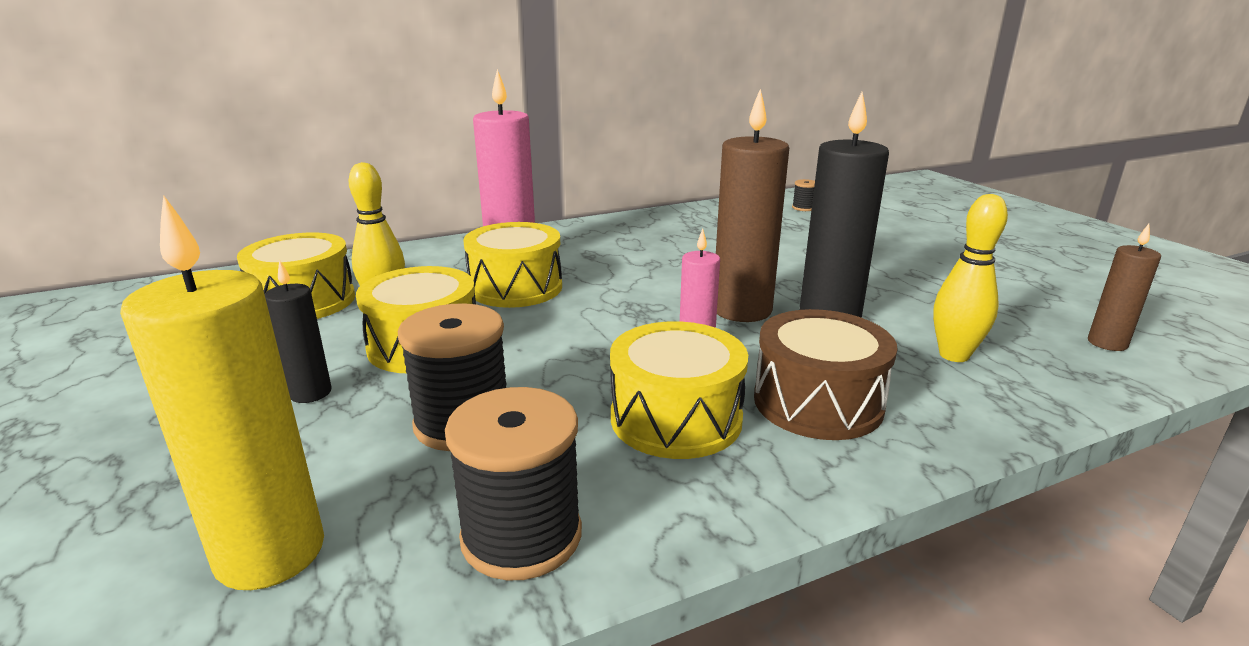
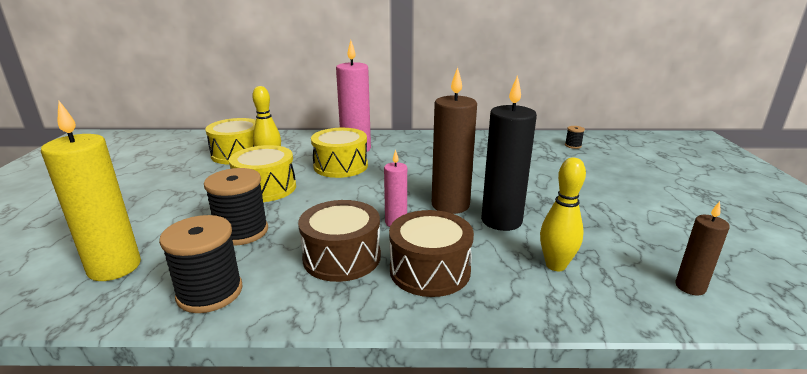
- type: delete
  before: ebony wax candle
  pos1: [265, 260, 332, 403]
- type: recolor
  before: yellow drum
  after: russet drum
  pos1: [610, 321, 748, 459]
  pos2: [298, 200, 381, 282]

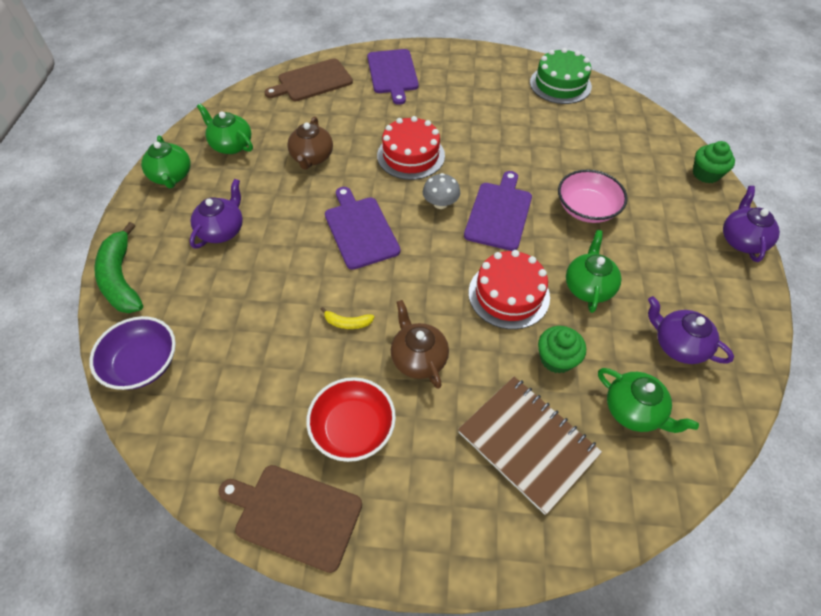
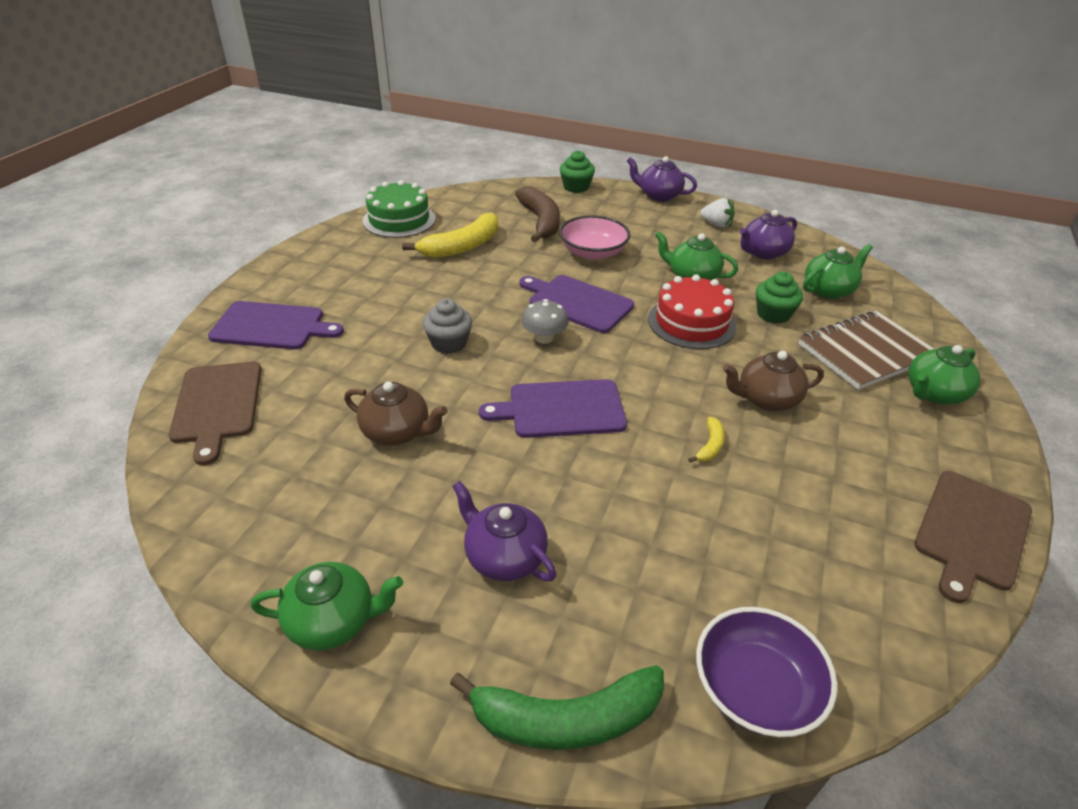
- type: delete
  before: red deep dish
  pos1: [306, 377, 396, 462]
- type: insert
  after: yellow banana
  pos2: [402, 212, 498, 258]
- type: insert
  after: russet banana
  pos2: [515, 186, 560, 243]
- type: insert
  after: pure white toy strawberry
  pos2: [700, 198, 734, 228]
- type: move
  before: emerald tea pot
  pos1: [197, 103, 253, 154]
  pos2: [908, 345, 981, 405]
- type: replace
  before: red cake
  after: grey cupcake
  pos1: [377, 116, 445, 180]
  pos2: [423, 298, 472, 354]

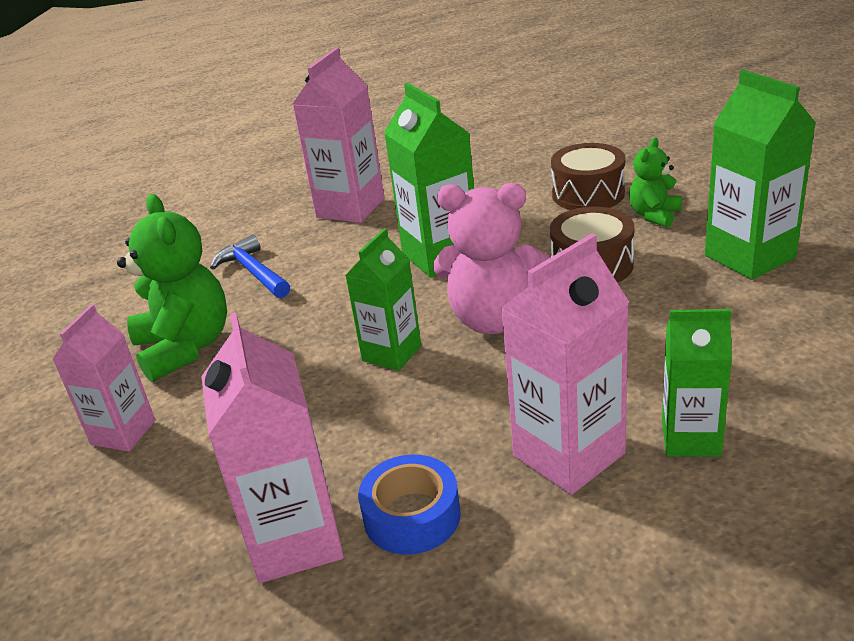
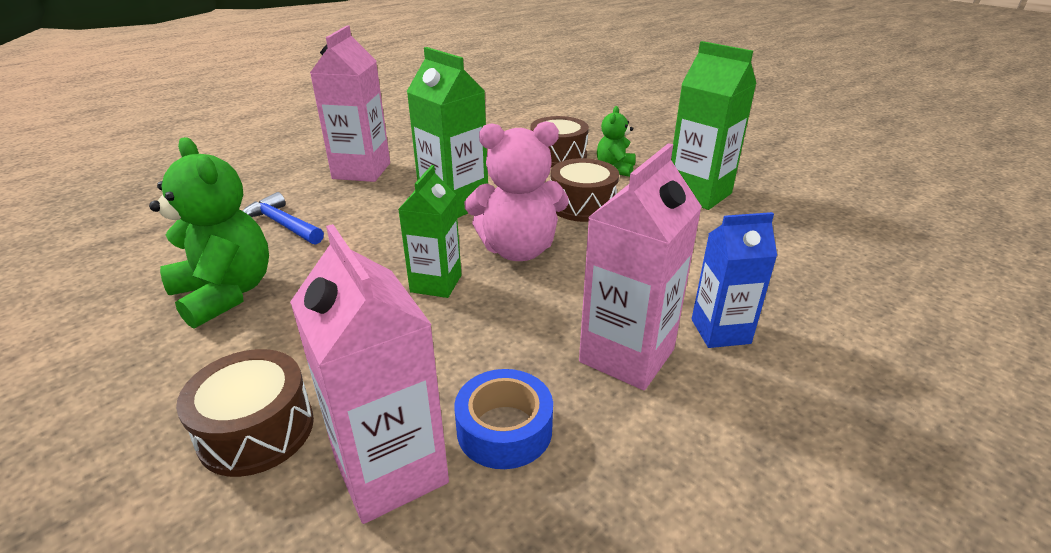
- type: delete
  before: rose-pink juice carton
  pos1: [52, 304, 155, 451]
- type: insert
  after: russet drum
  pos2: [176, 349, 314, 477]
- type: recolor
  before: emerald juice carton
  after: cobalt juice carton
  pos1: [662, 309, 732, 457]
  pos2: [692, 212, 777, 348]

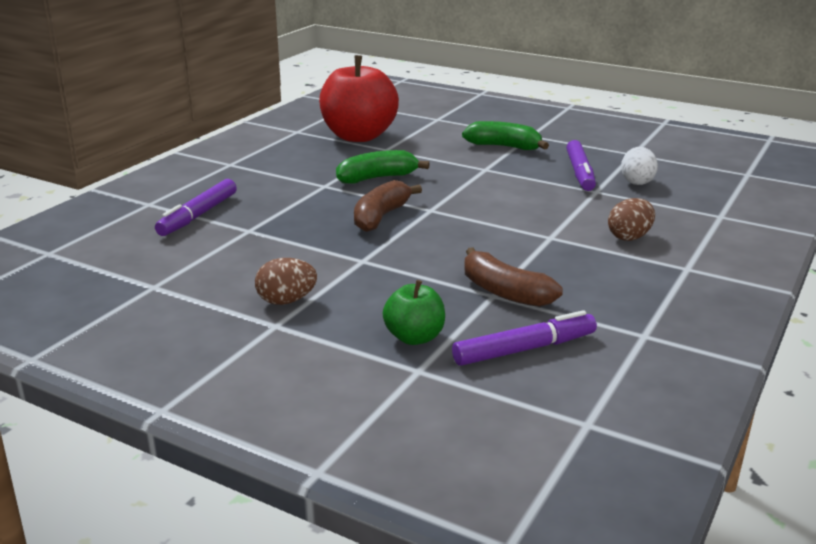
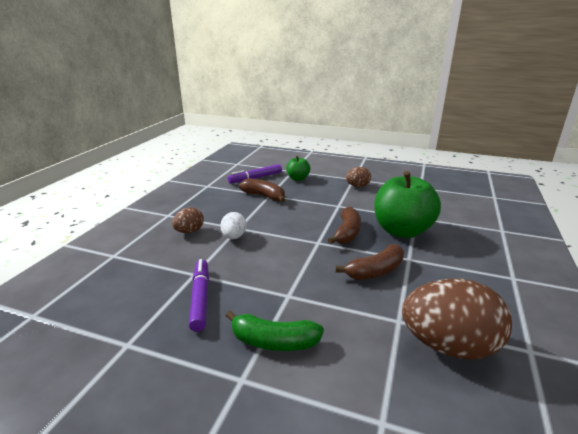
- type: delete
  before: purple marker
  pos1: [155, 179, 237, 236]
- type: insert
  after: emerald apple
  pos2: [374, 171, 441, 238]
- type: move
  before: pure white egg shape
  pos1: [621, 147, 658, 185]
  pos2: [220, 212, 247, 239]
- type: replace
  before: red apple
  after: russet egg shape
  pos1: [319, 55, 399, 142]
  pos2: [402, 279, 512, 360]
- type: recolor
  before: emerald banana
  after: russet banana
  pos1: [336, 150, 430, 184]
  pos2: [336, 244, 404, 280]

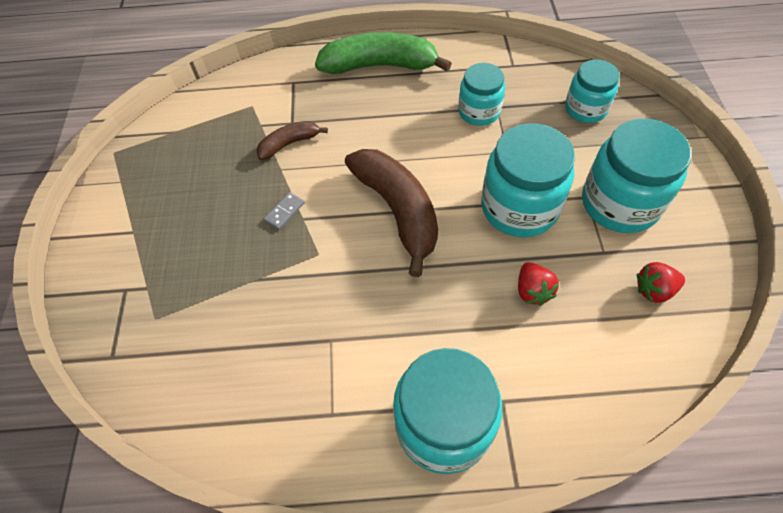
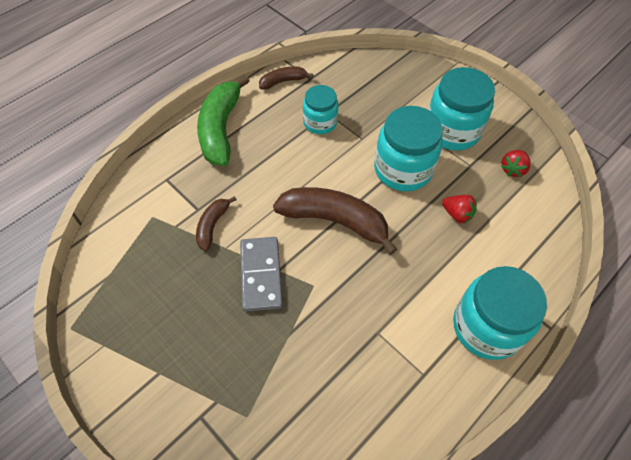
- type: delete
  before: turquoise preserve jar
  pos1: [565, 60, 620, 123]
- type: insert
  after: russet banana
  pos2: [259, 67, 314, 90]
- type: rotate
  before: emerald banana
  pos1: [315, 32, 452, 74]
  pos2: [197, 76, 249, 166]
  turn: -45
- type: resize
  before: grey domino tile
  pos1: [264, 192, 305, 230]
  pos2: [240, 237, 283, 312]
  scale: 2.19

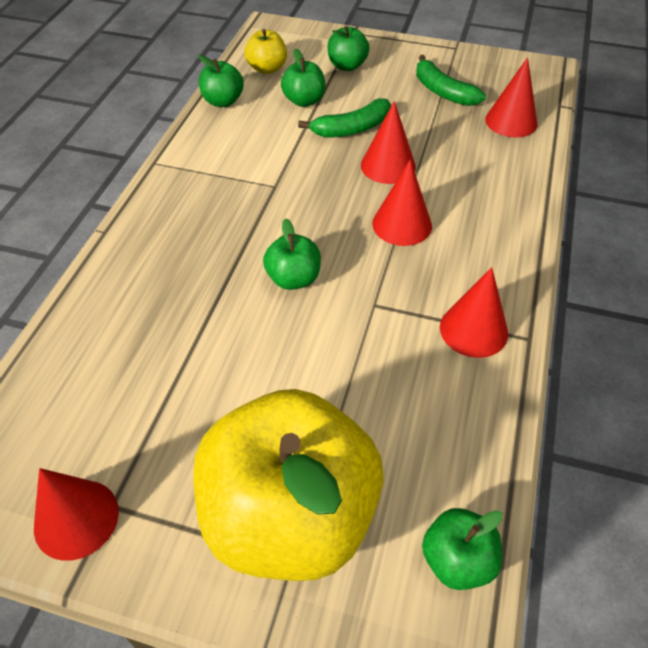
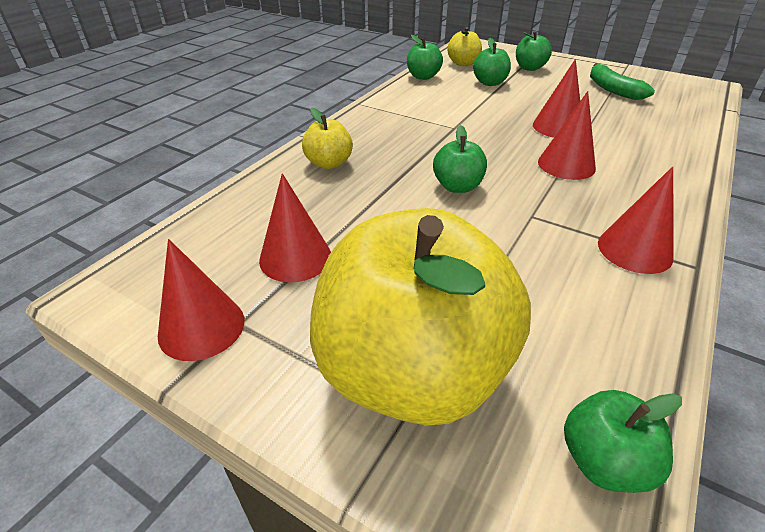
- type: delete
  before: emerald banana
  pos1: [298, 98, 391, 138]
- type: insert
  after: yellow apple
  pos2: [302, 108, 353, 169]
- type: move
  before: red cone
  pos1: [485, 57, 537, 137]
  pos2: [259, 173, 331, 282]

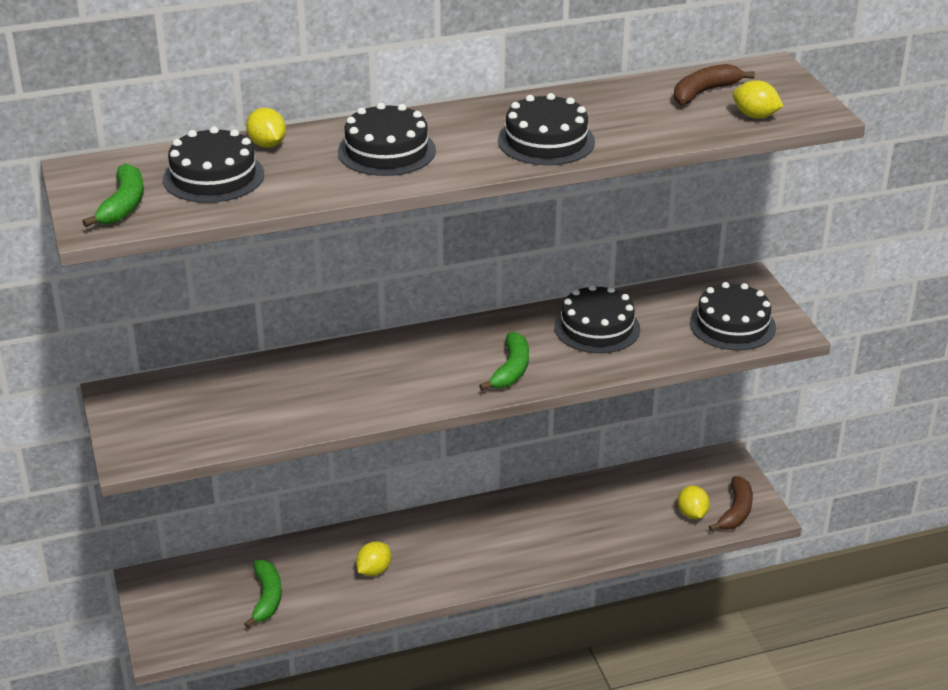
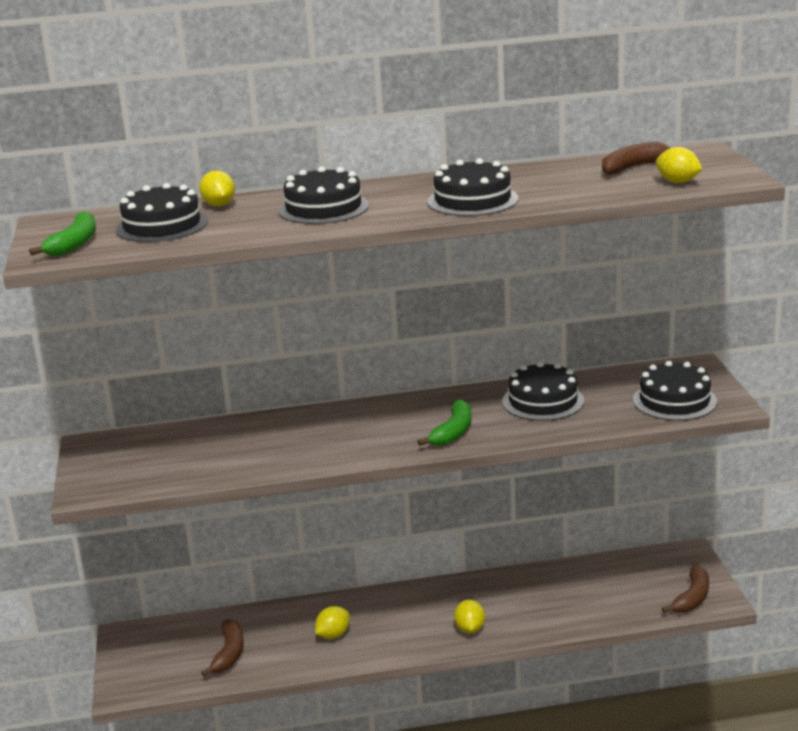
- type: move
  before: yellow lemon
  pos1: [678, 485, 710, 519]
  pos2: [454, 600, 485, 633]
- type: recolor
  before: emerald banana
  after: russet banana
  pos1: [244, 560, 282, 628]
  pos2: [201, 619, 244, 677]

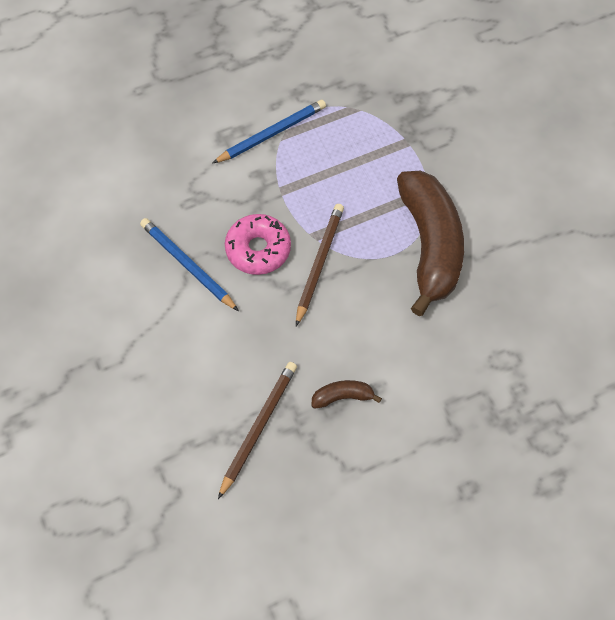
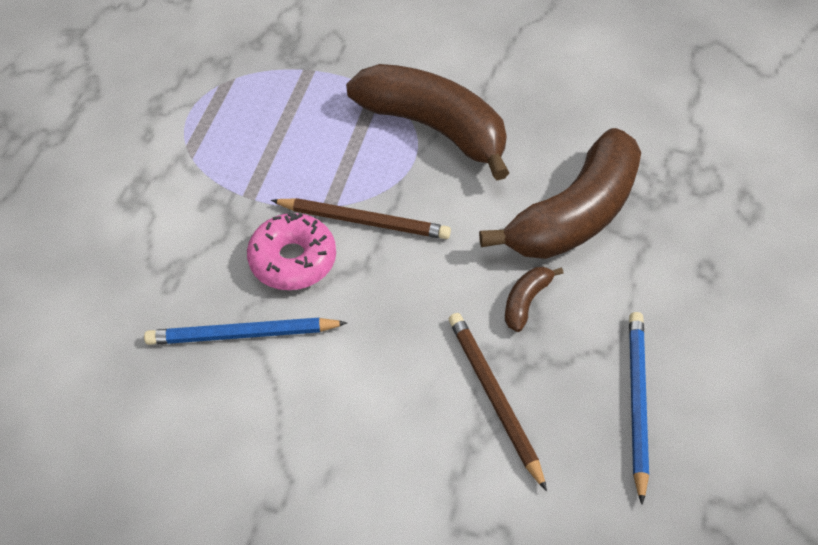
- type: insert
  after: russet banana
  pos2: [479, 128, 641, 259]
- type: move
  before: cobalt pencil
  pos1: [212, 100, 326, 164]
  pos2: [629, 312, 649, 505]
- type: rotate
  before: russet pencil
  pos1: [296, 204, 344, 326]
  pos2: [271, 198, 451, 239]
  turn: 135

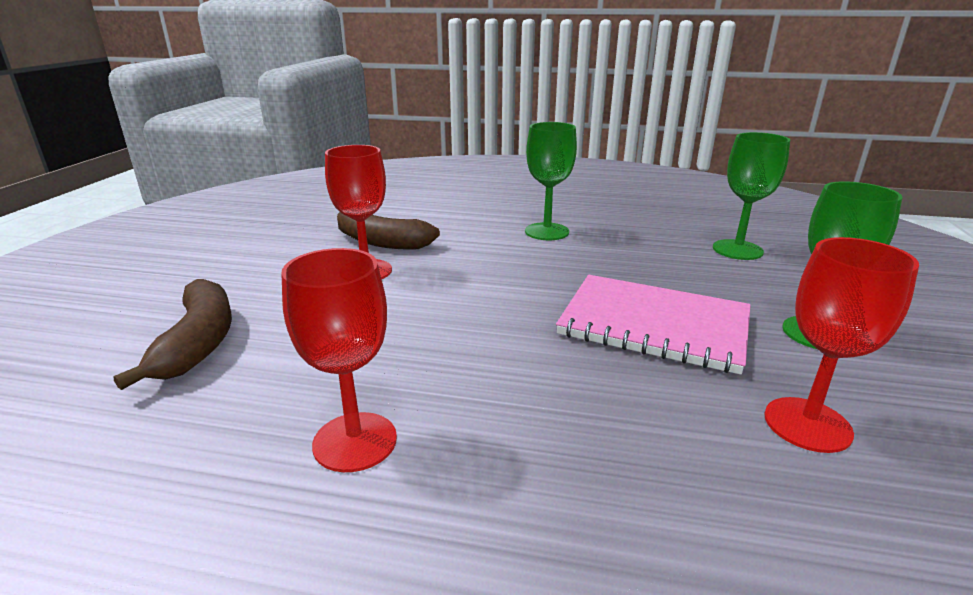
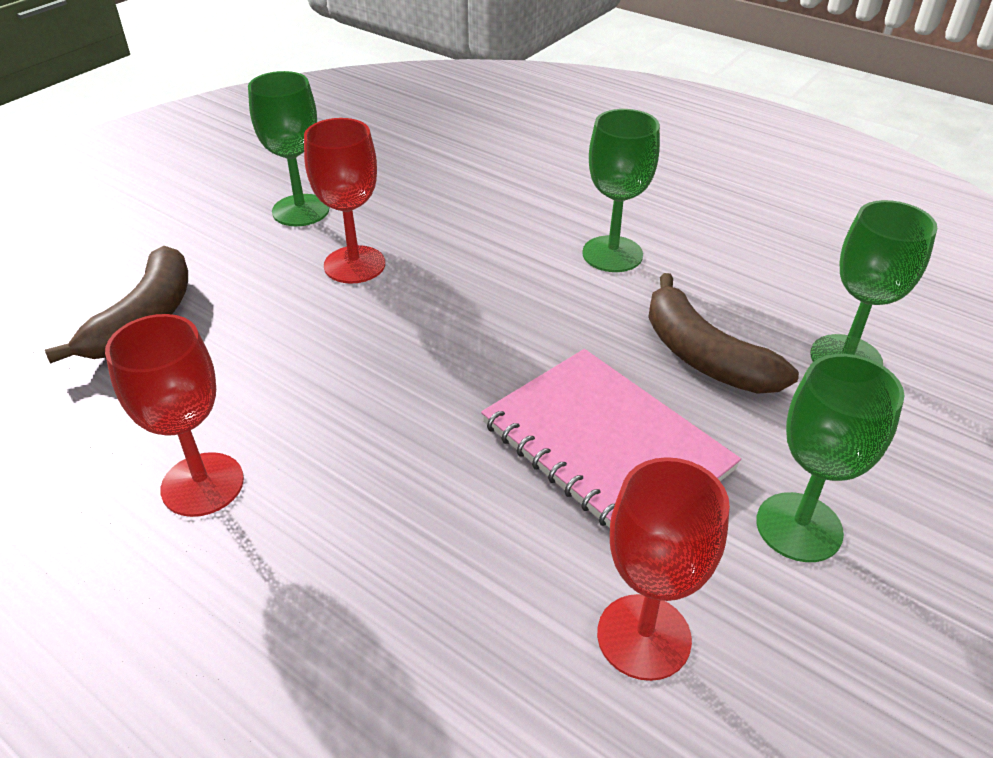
- type: insert
  after: emerald wine glass
  pos2: [248, 71, 329, 226]
- type: move
  before: russet banana
  pos1: [337, 212, 440, 250]
  pos2: [648, 273, 799, 394]

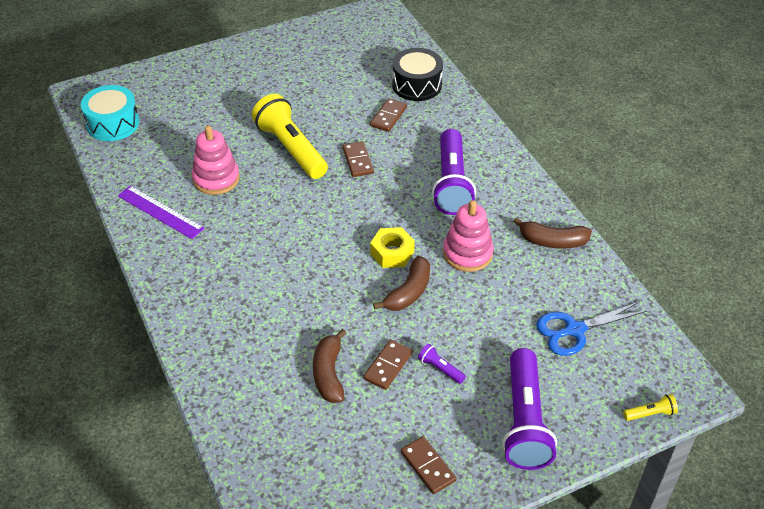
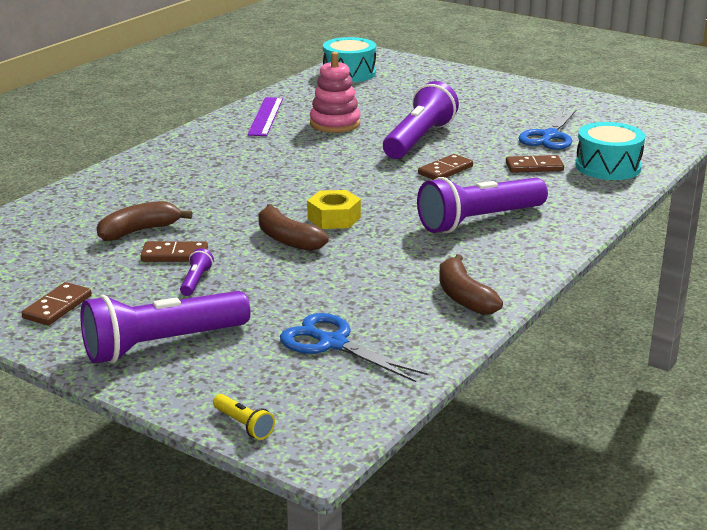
- type: delete
  before: rose-pink stacking rings
  pos1: [443, 200, 494, 272]
- type: insert
  after: cobalt scissors
  pos2: [518, 109, 577, 150]
- type: recolor
  before: yellow torch
  after: purple torch
  pos1: [252, 94, 328, 179]
  pos2: [383, 81, 459, 159]
- type: recolor
  before: ebony drum
  after: turquoise drum
  pos1: [392, 48, 443, 101]
  pos2: [575, 122, 645, 180]
- type: rotate
  before: russet banana
  pos1: [373, 256, 430, 311]
  pos2: [258, 204, 329, 251]
  turn: 45

